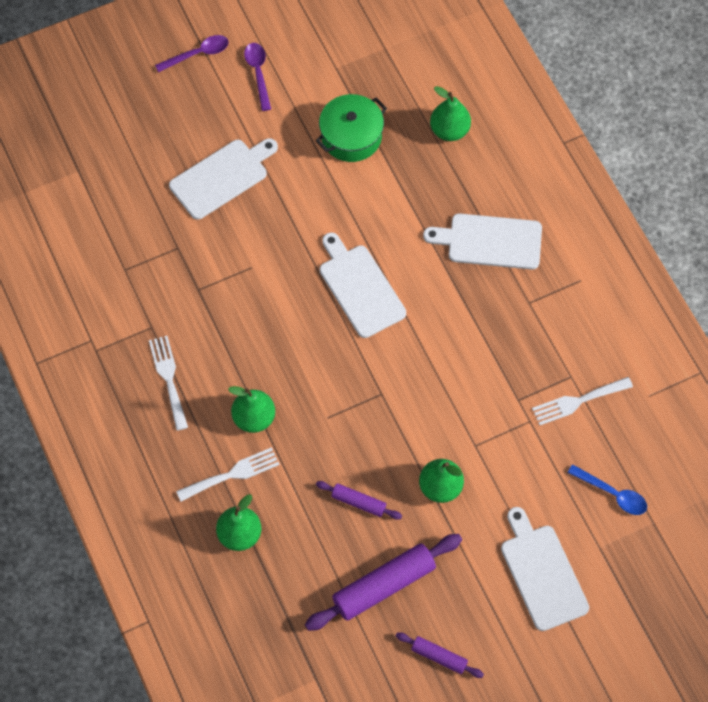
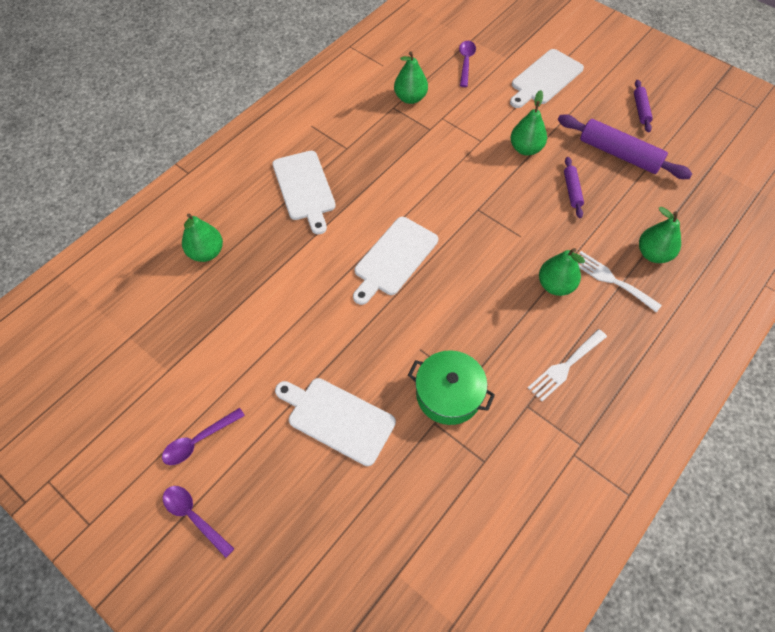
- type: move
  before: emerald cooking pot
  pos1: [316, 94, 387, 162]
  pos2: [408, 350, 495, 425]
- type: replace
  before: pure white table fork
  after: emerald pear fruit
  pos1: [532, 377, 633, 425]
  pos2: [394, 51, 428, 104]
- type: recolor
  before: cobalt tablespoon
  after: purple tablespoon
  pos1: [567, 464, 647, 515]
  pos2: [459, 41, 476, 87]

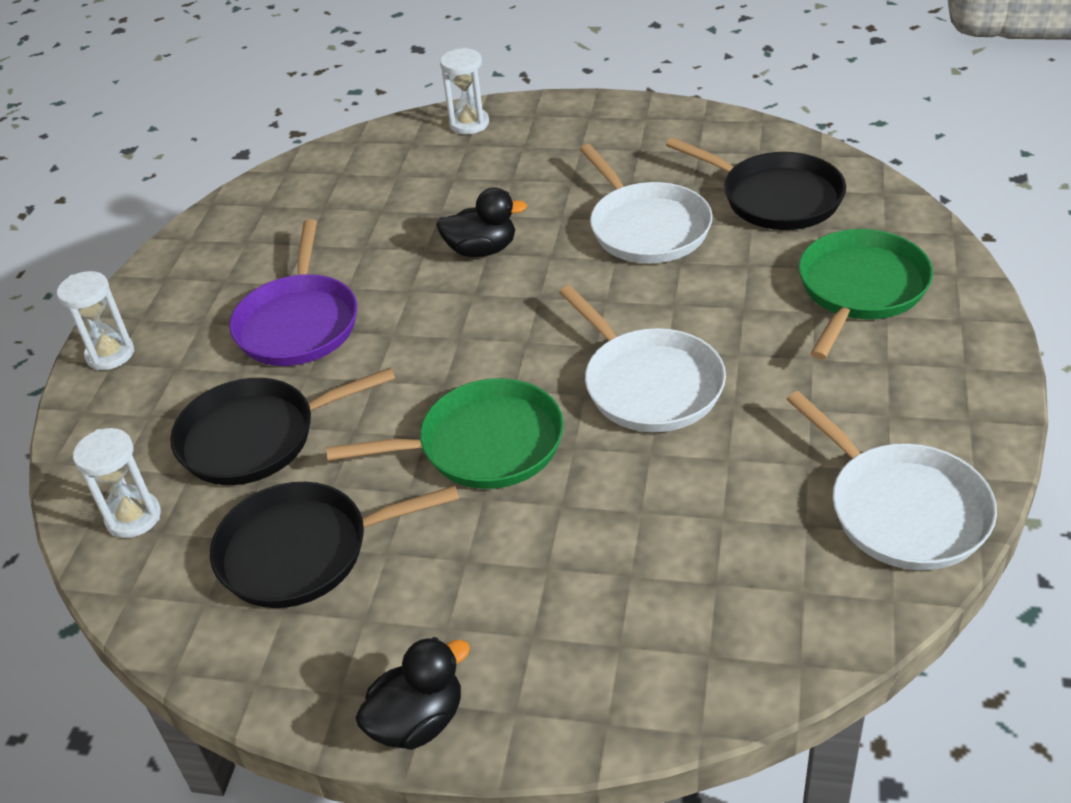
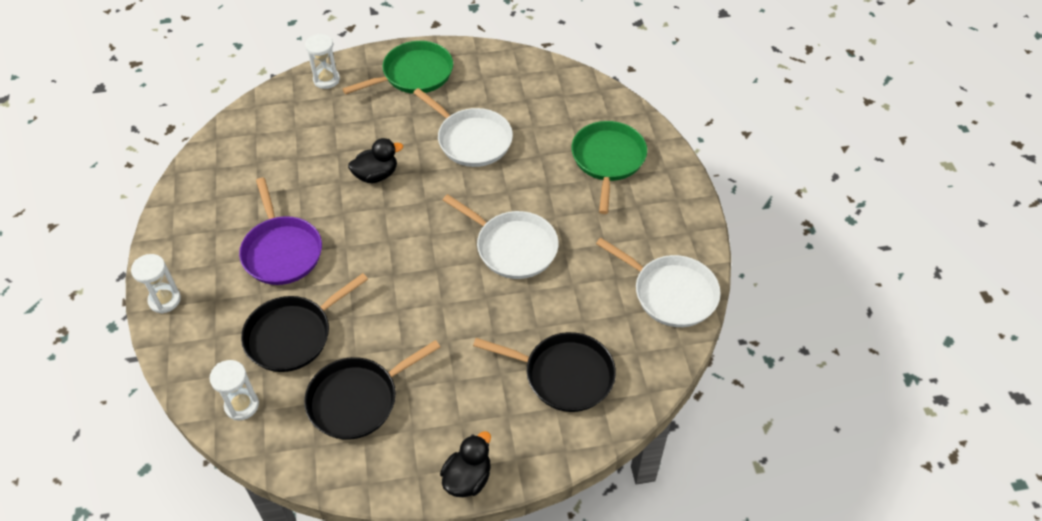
- type: move
  before: emerald pan
  pos1: [326, 378, 564, 489]
  pos2: [343, 41, 453, 94]
- type: move
  before: ebony pan
  pos1: [666, 137, 846, 230]
  pos2: [473, 332, 616, 412]

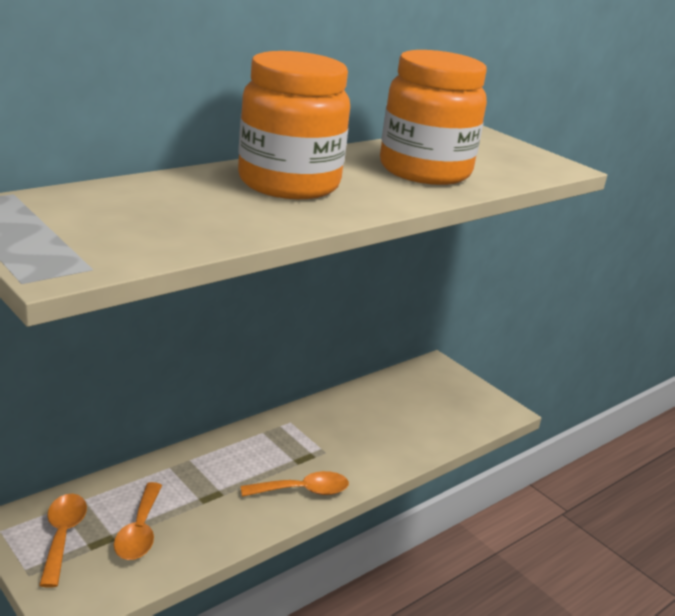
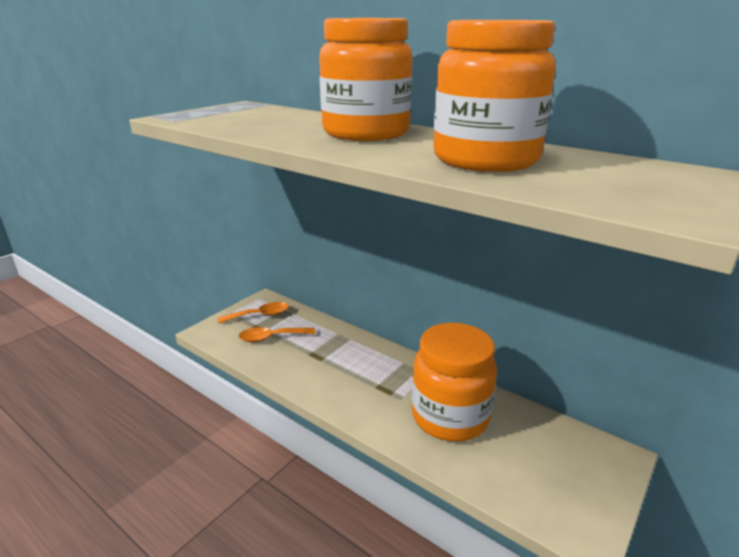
- type: delete
  before: orange-coloured tablespoon
  pos1: [240, 471, 349, 497]
- type: insert
  after: orange-coloured preserve jar
  pos2: [412, 323, 497, 442]

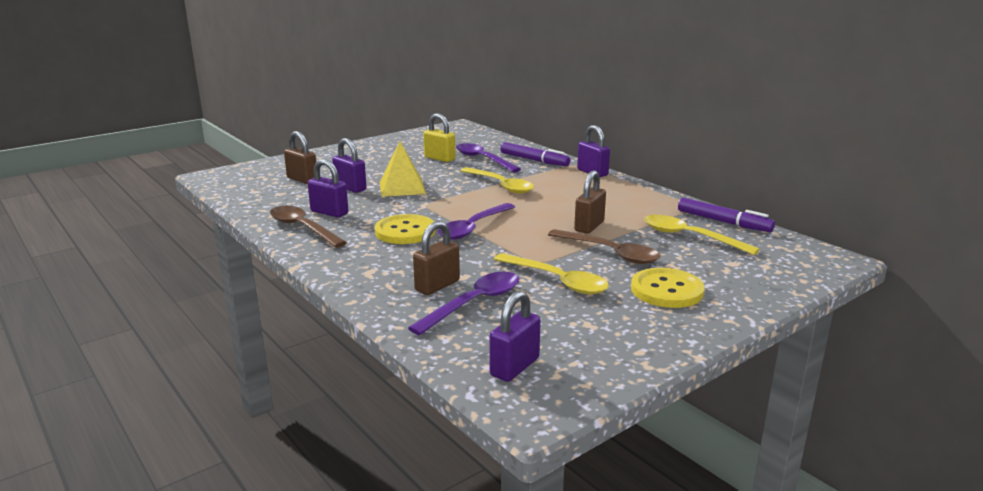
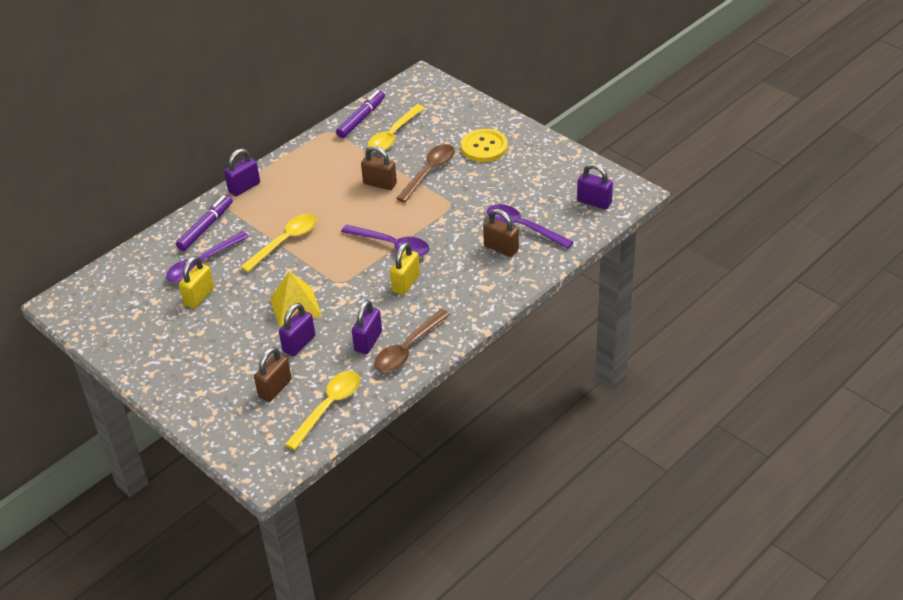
- type: move
  before: yellow tablespoon
  pos1: [494, 253, 609, 294]
  pos2: [284, 371, 360, 450]
- type: replace
  before: yellow shirt button
  after: yellow padlock
  pos1: [375, 214, 435, 244]
  pos2: [390, 242, 420, 295]

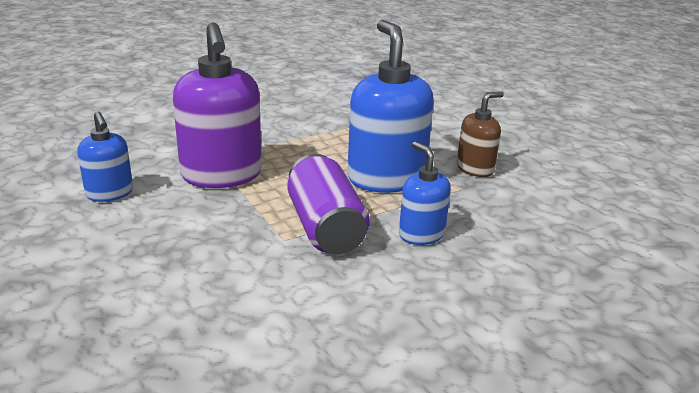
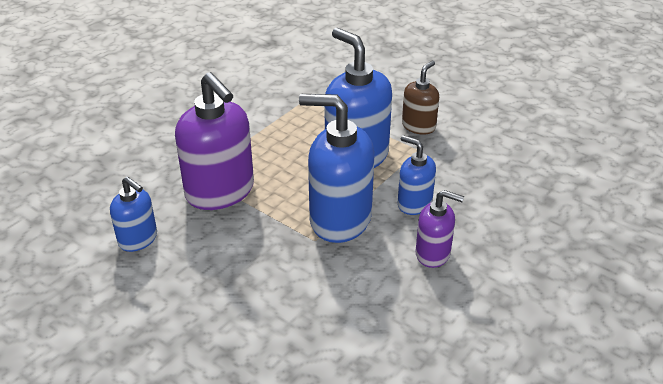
- type: insert
  after: purple soap dispenser
  pos2: [416, 190, 464, 268]
- type: replace
  before: purple tin
  after: cobalt soap dispenser
  pos1: [287, 154, 370, 254]
  pos2: [299, 94, 374, 243]

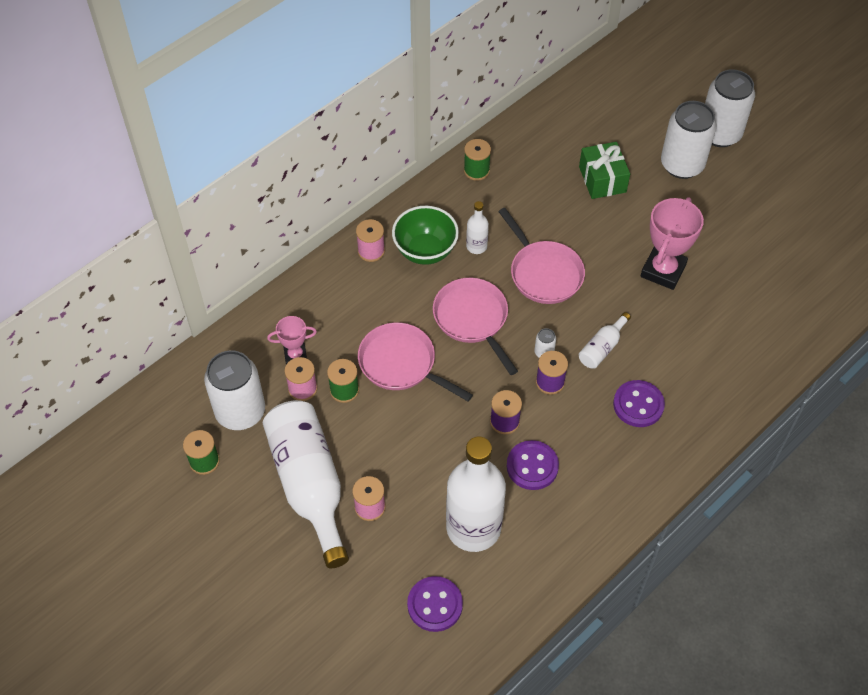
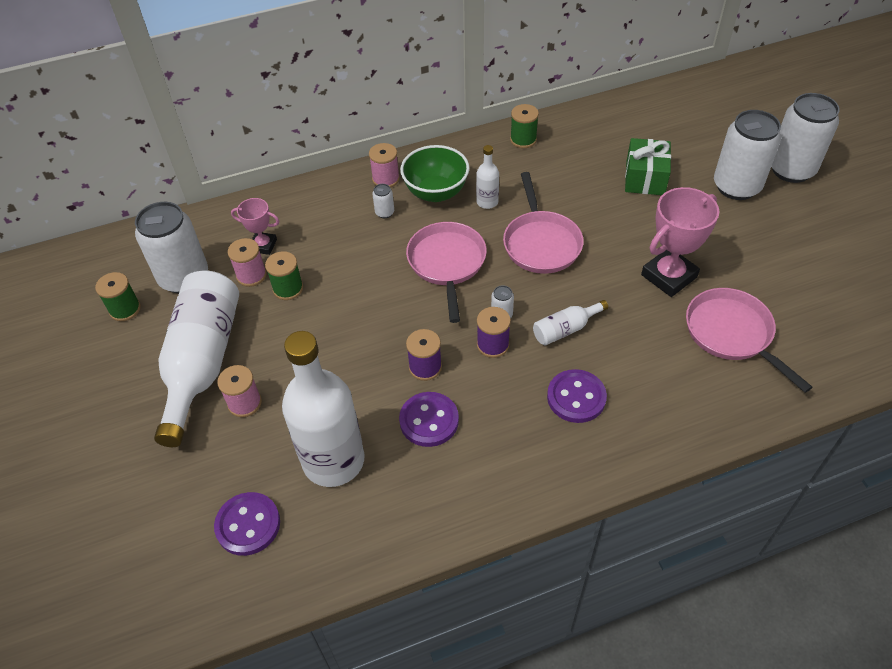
- type: insert
  after: pure white tin
  pos2: [372, 184, 394, 218]
- type: move
  before: rose-pink pan
  pos1: [358, 322, 473, 401]
  pos2: [686, 288, 813, 393]

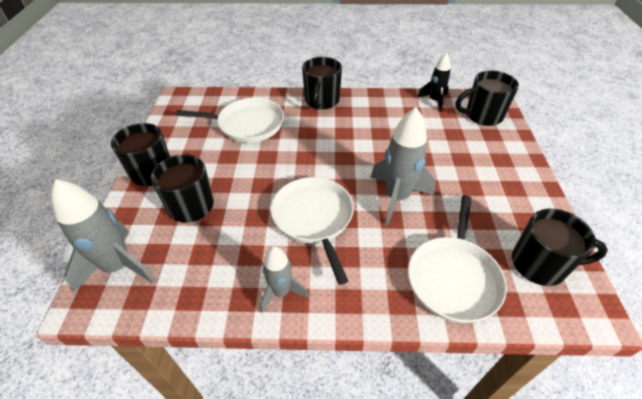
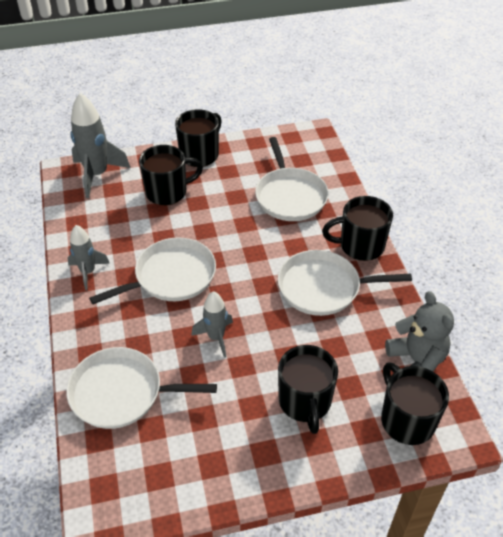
- type: insert
  after: pure white pan
  pos2: [278, 250, 412, 316]
- type: move
  before: ebony tea mug
  pos1: [512, 209, 608, 286]
  pos2: [278, 345, 338, 434]
- type: replace
  before: ebony toy rocket
  after: grey stuffed bear
  pos1: [417, 53, 451, 112]
  pos2: [385, 291, 454, 371]
- type: resize
  before: grey toy rocket
  pos1: [371, 107, 436, 226]
  pos2: [191, 291, 233, 357]
  scale: 0.61

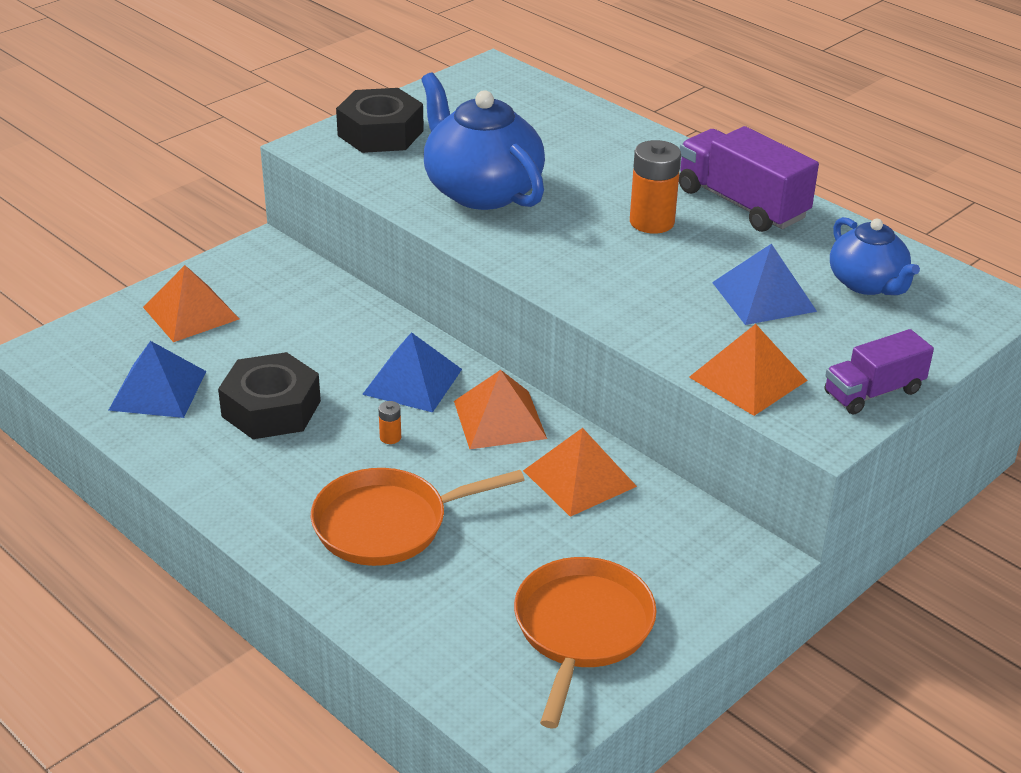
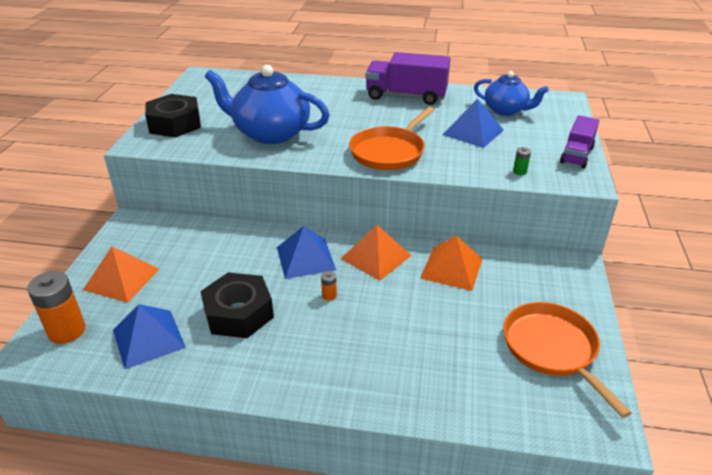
- type: move
  before: orange-coloured pan
  pos1: [311, 468, 524, 566]
  pos2: [349, 107, 434, 170]
- type: move
  before: orange-coloured AA battery
  pos1: [630, 140, 681, 234]
  pos2: [27, 271, 85, 344]
- type: replace
  before: orange-coloured pyramid shape
  after: emerald AA battery
  pos1: [689, 324, 808, 416]
  pos2: [513, 147, 531, 175]

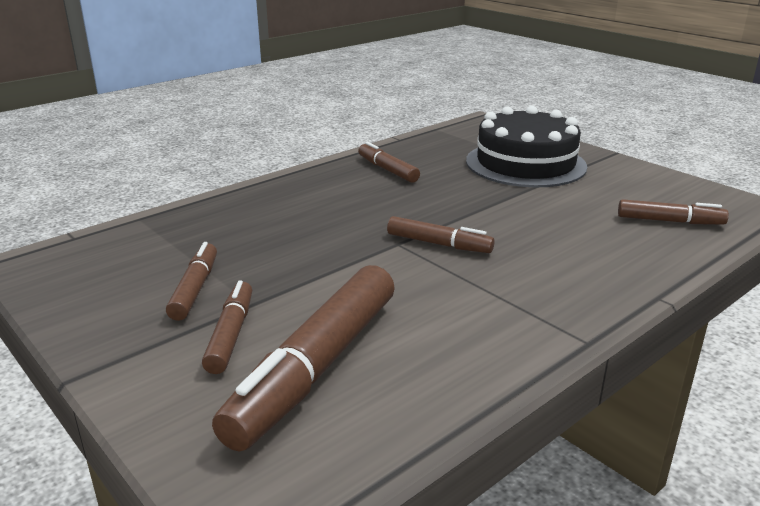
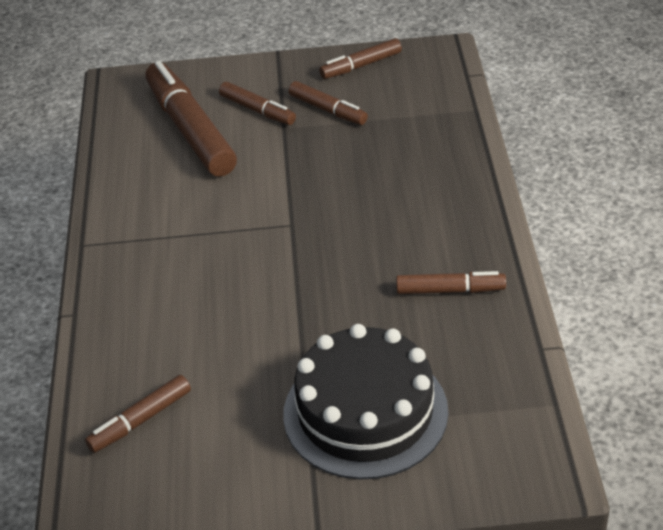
- type: move
  before: russet marker
  pos1: [387, 216, 495, 253]
  pos2: [319, 38, 402, 79]

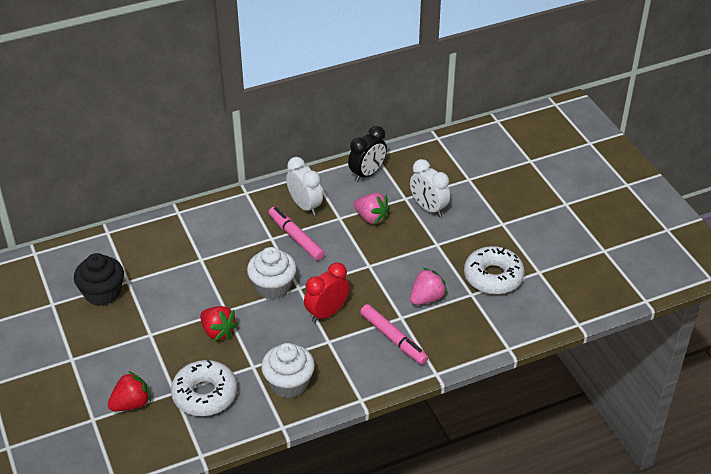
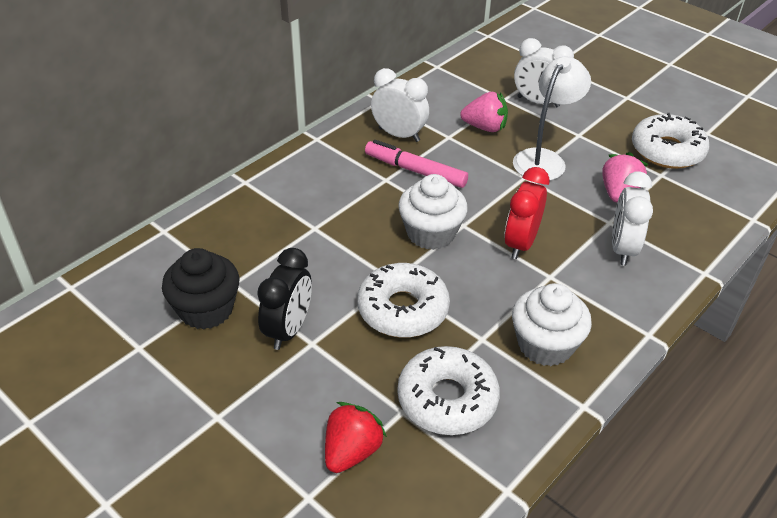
- type: insert
  after: pure white lamp
  pos2: [513, 57, 591, 180]
- type: move
  before: ebony alarm clock
  pos1: [348, 126, 387, 182]
  pos2: [257, 248, 312, 350]
- type: replace
  before: red toy strawberry
  after: pure white glazed donut
  pos1: [200, 306, 238, 341]
  pos2: [357, 263, 450, 338]
- type: replace
  before: rose-pink marker
  after: pure white alarm clock
  pos1: [360, 304, 428, 365]
  pos2: [612, 171, 653, 266]

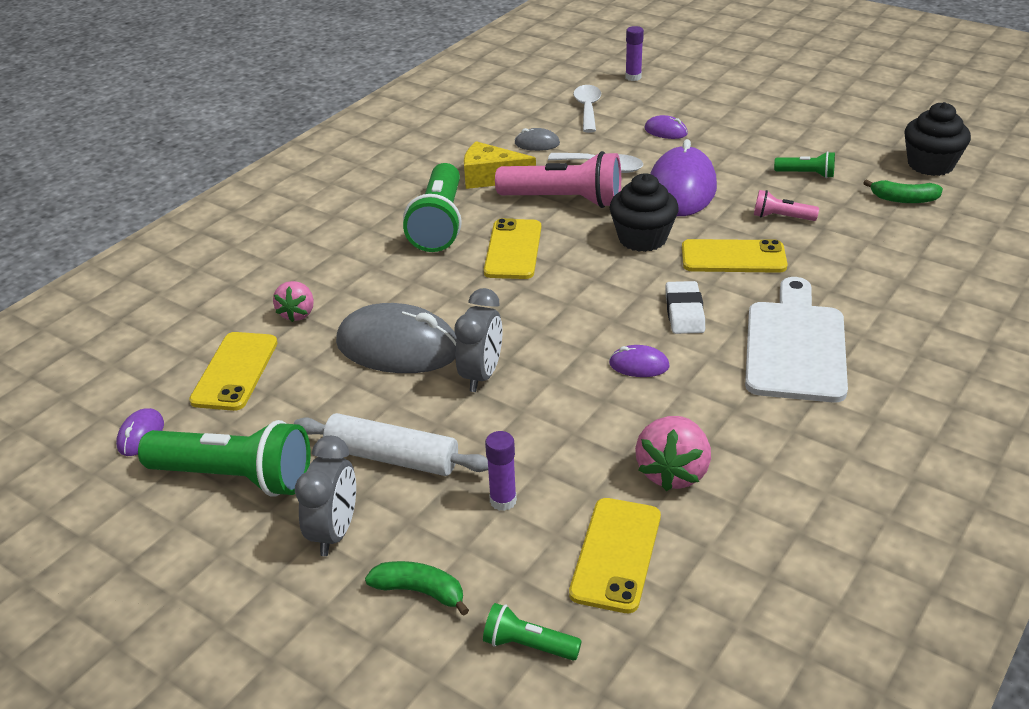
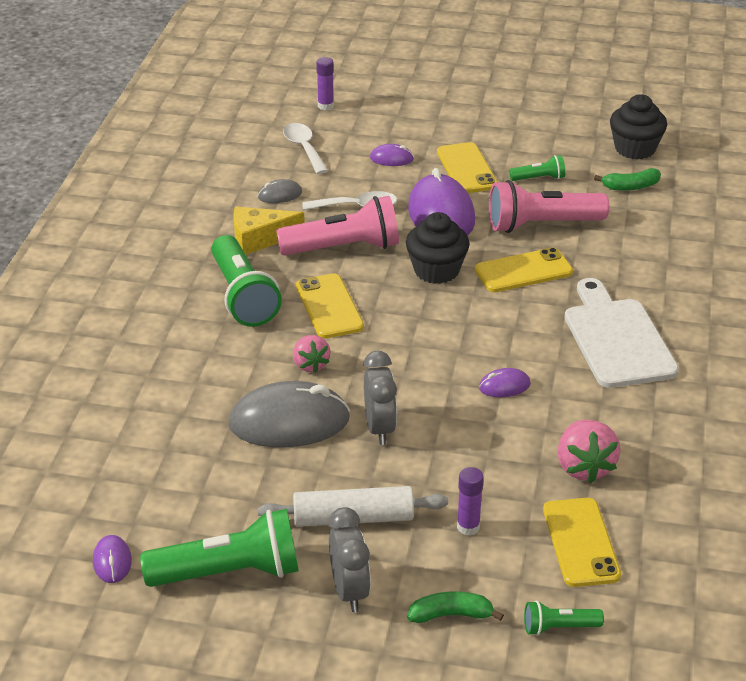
- type: delete
  before: pure white pencil eraser
  pos1: [665, 281, 705, 334]
- type: move
  before: yellow phone
  pos1: [189, 332, 278, 411]
  pos2: [437, 142, 498, 193]
- type: move
  before: rose-pink toy strawberry
  pos1: [273, 281, 314, 322]
  pos2: [293, 335, 330, 373]
- type: resize
  before: rose-pink torch
  pos1: [754, 190, 819, 221]
  pos2: [489, 180, 609, 233]
  scale: 2.06

